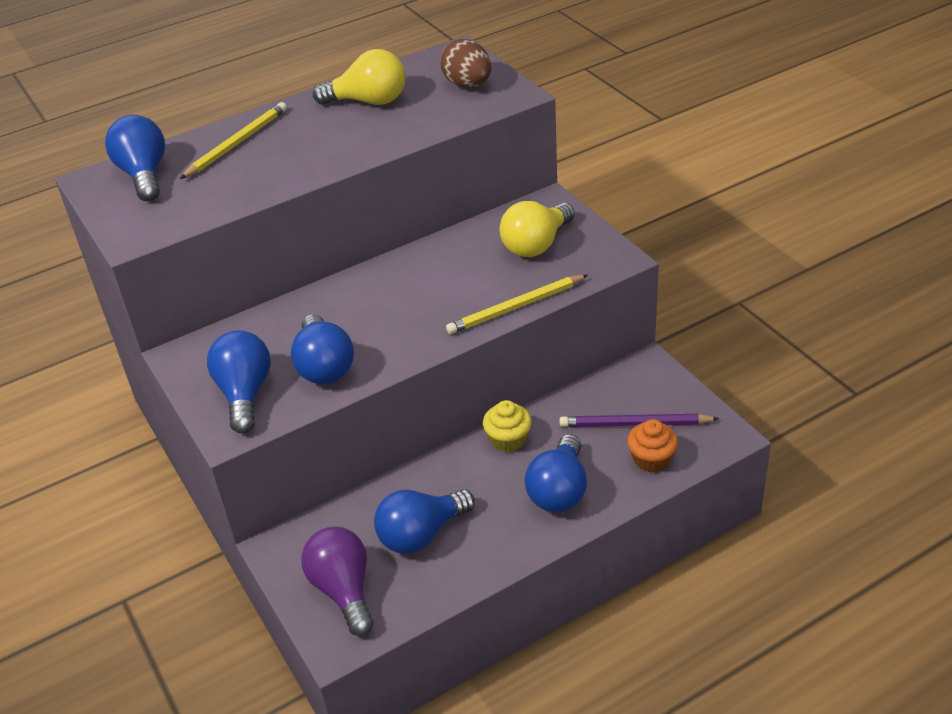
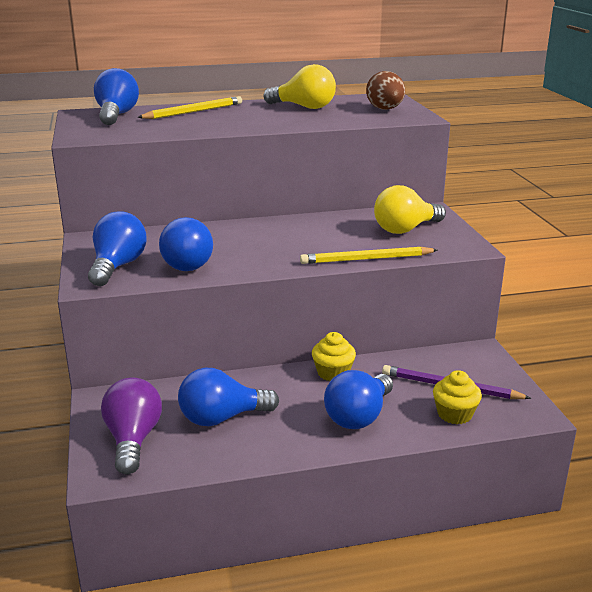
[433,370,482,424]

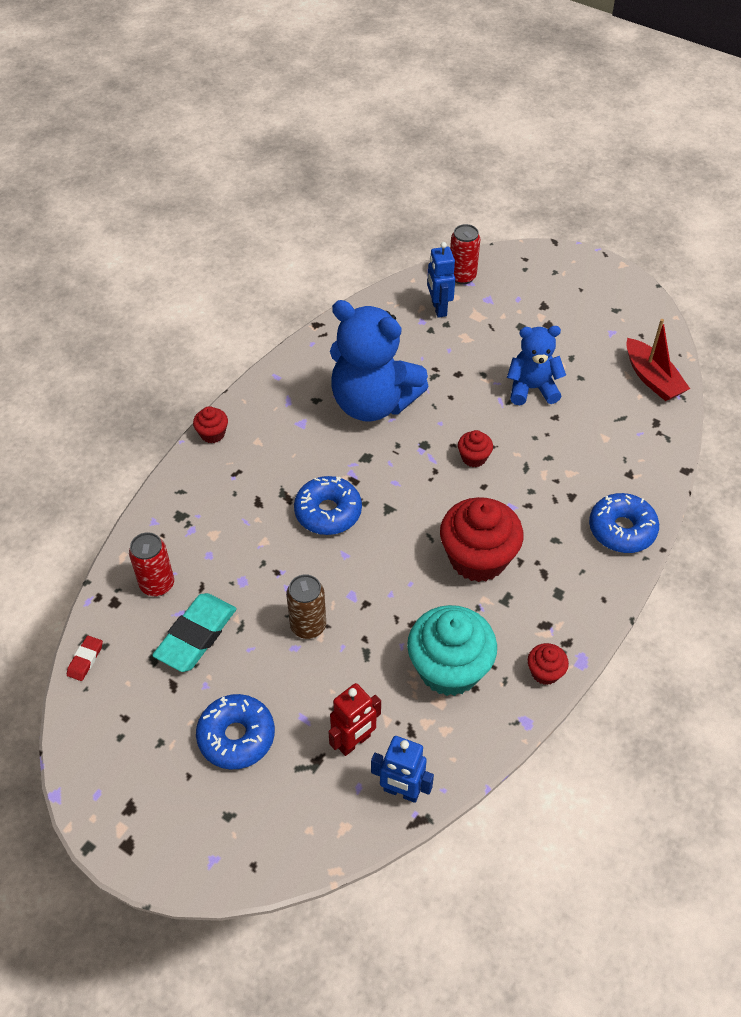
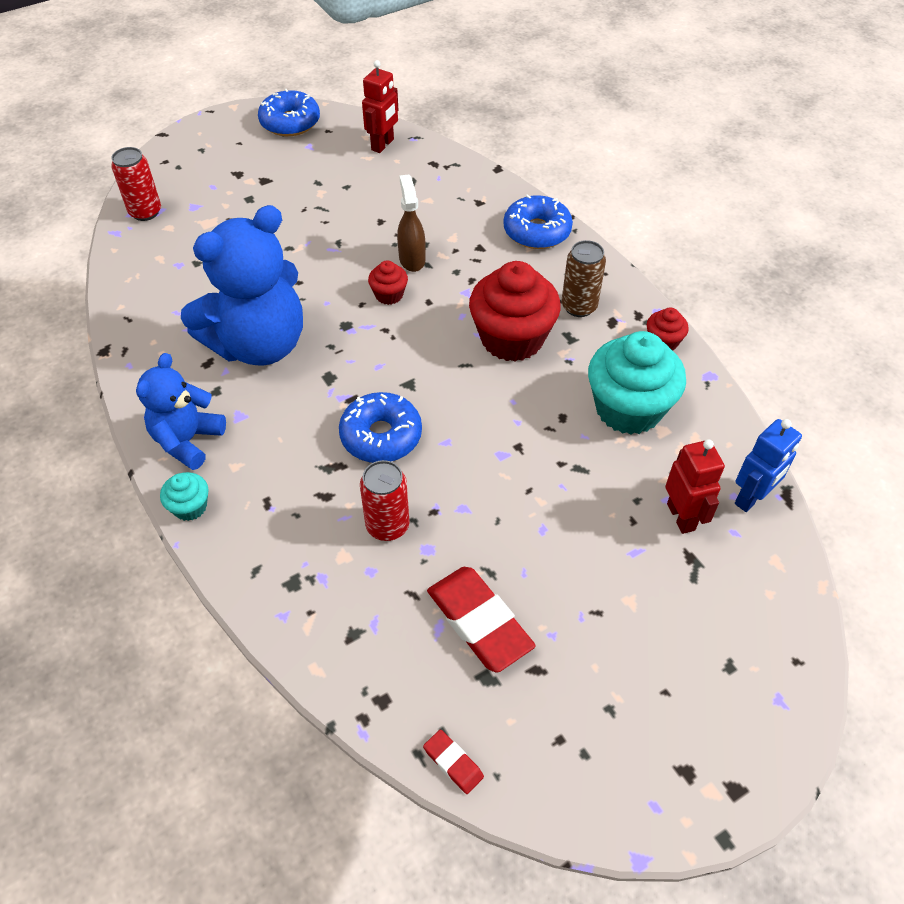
[427,242,455,318] (first image)
[362,60,398,153]
[136,353,226,470]
[160,472,209,521]
[360,460,410,541]
[561,240,606,317]
[427,567,536,673]
[258,89,320,136]
[397,174,426,272]

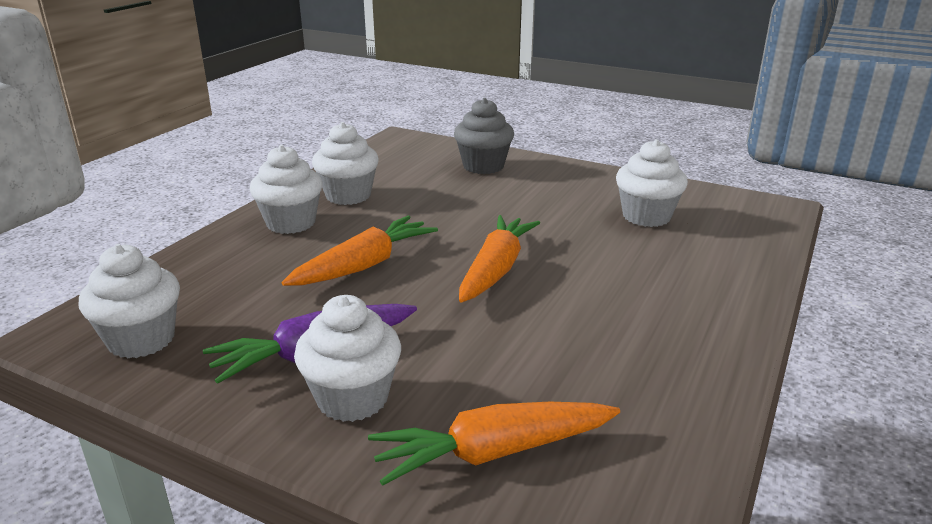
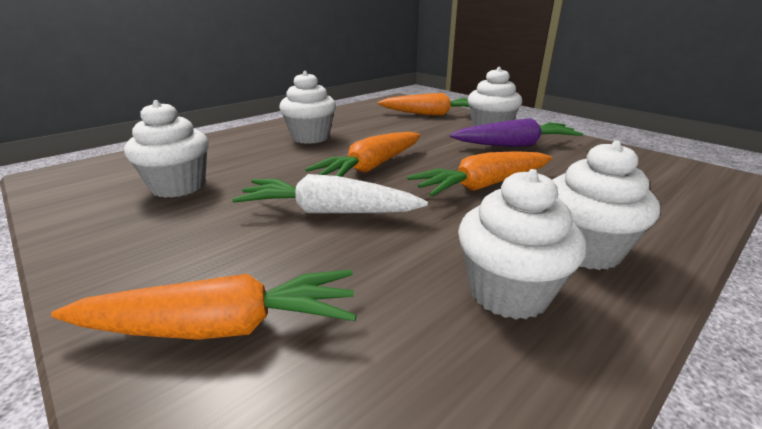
[51,270,357,340]
[279,71,336,144]
[232,174,428,214]

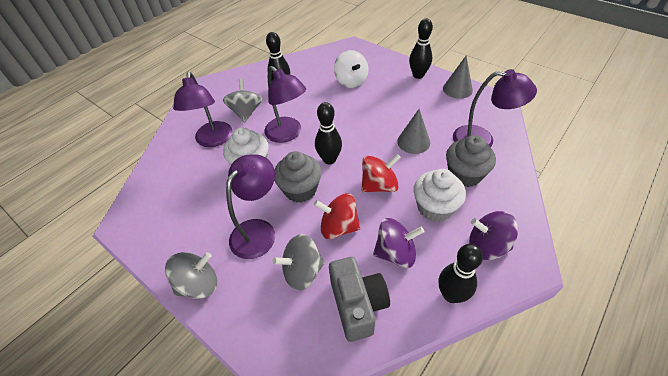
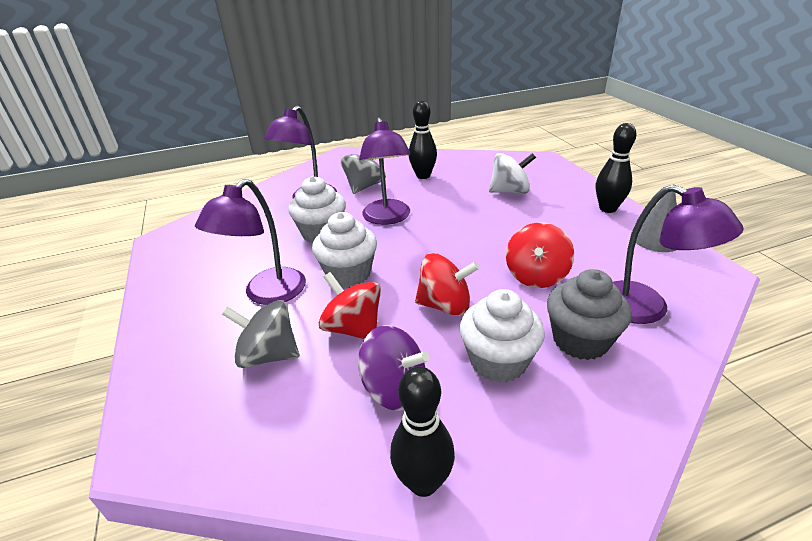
[489,153,536,194]
[315,102,342,164] (first image)
[506,222,574,288]
[312,212,377,287]
[195,179,306,305]
[469,211,518,260] (first image)
[165,252,217,299] (first image)
[329,257,390,342] (first image)

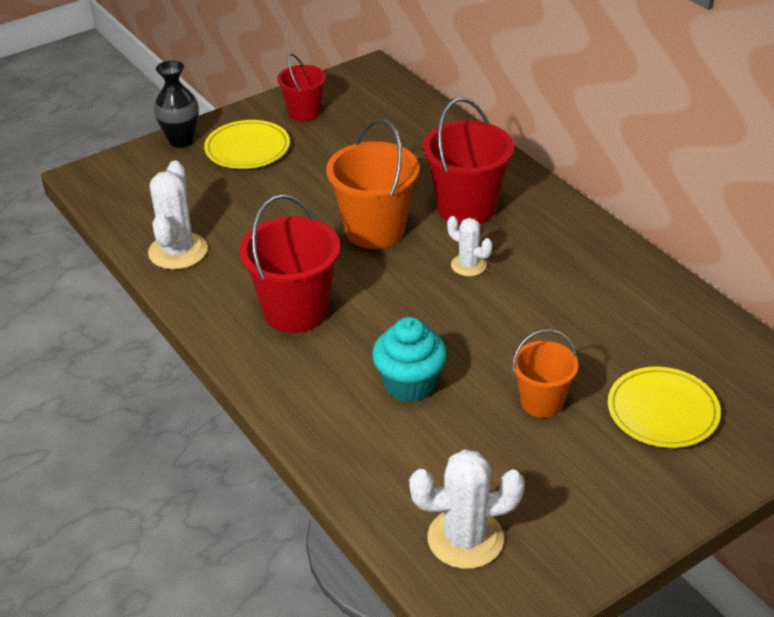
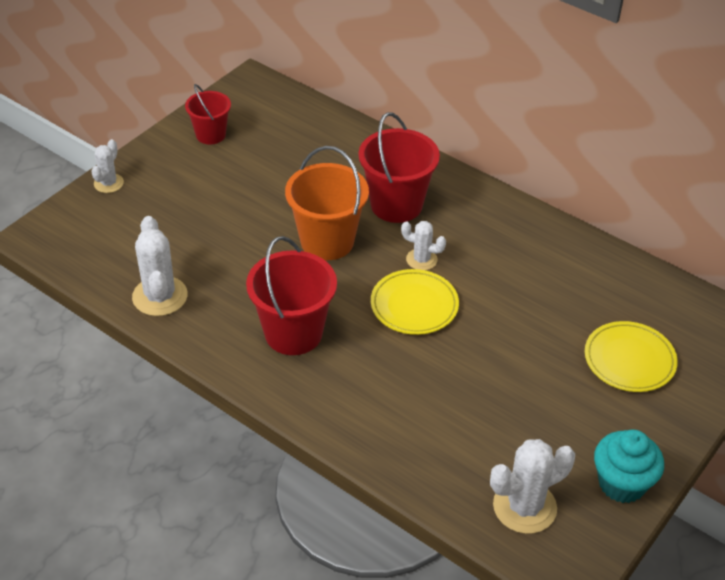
[91,139,124,193]
[371,269,459,335]
[594,429,664,503]
[512,329,578,418] (first image)

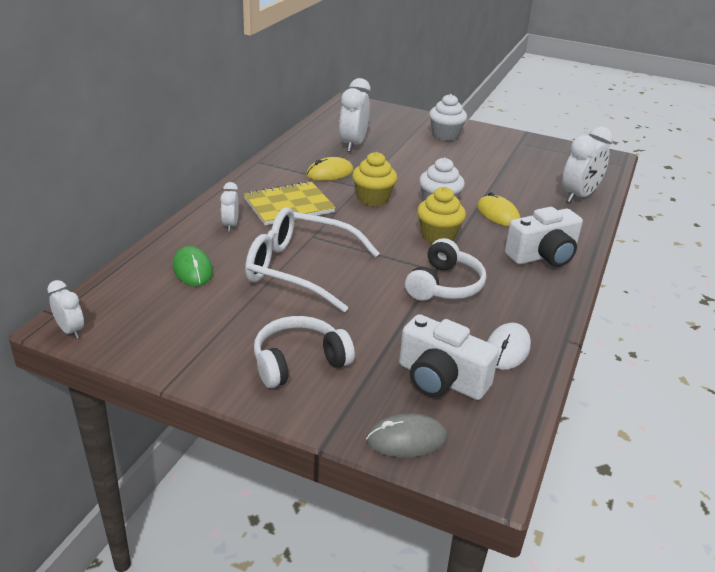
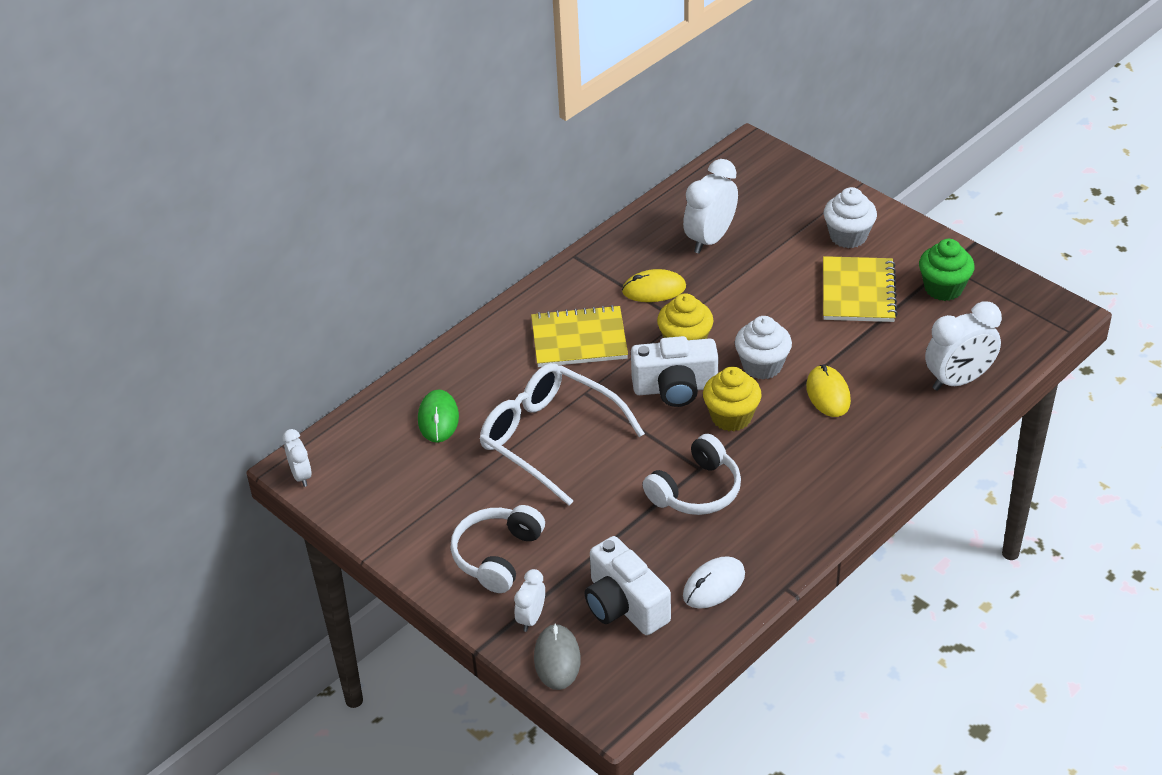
[514,569,545,632]
[631,336,718,407]
[450,505,545,593]
[534,623,581,690]
[919,239,975,301]
[823,256,898,322]

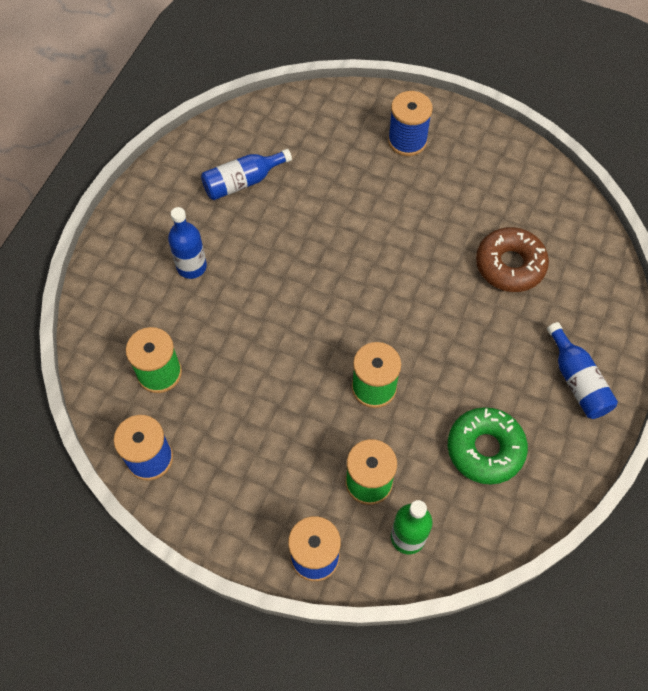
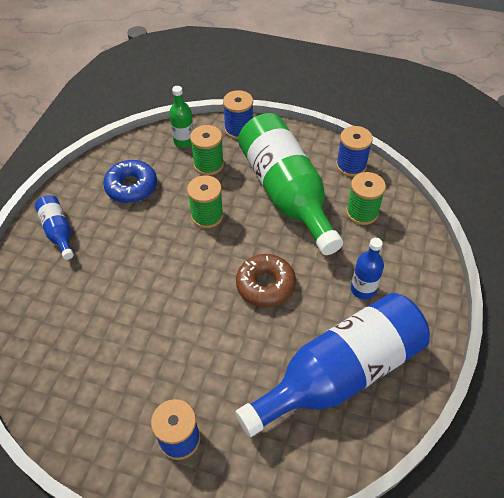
[235,293,430,437]
[236,254,296,308]
[103,160,157,203]
[238,113,343,255]

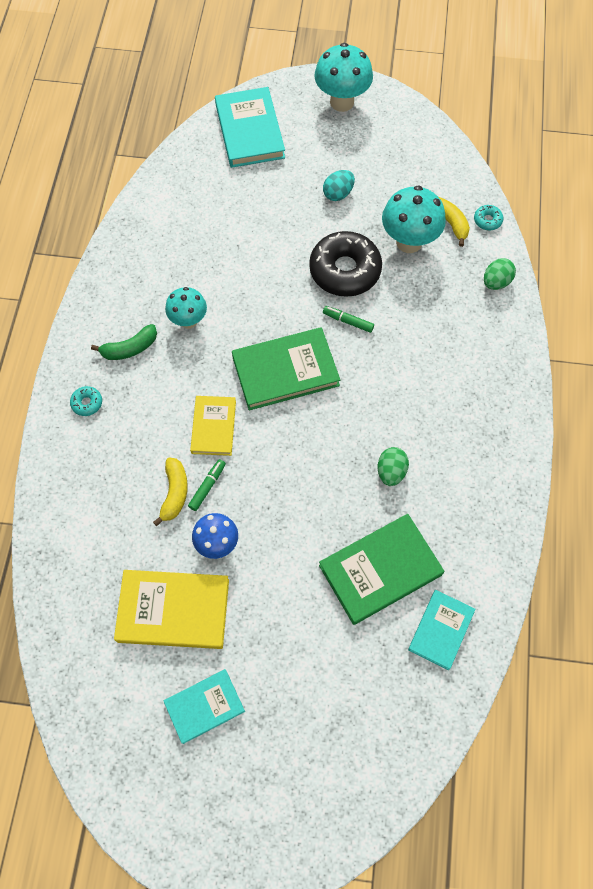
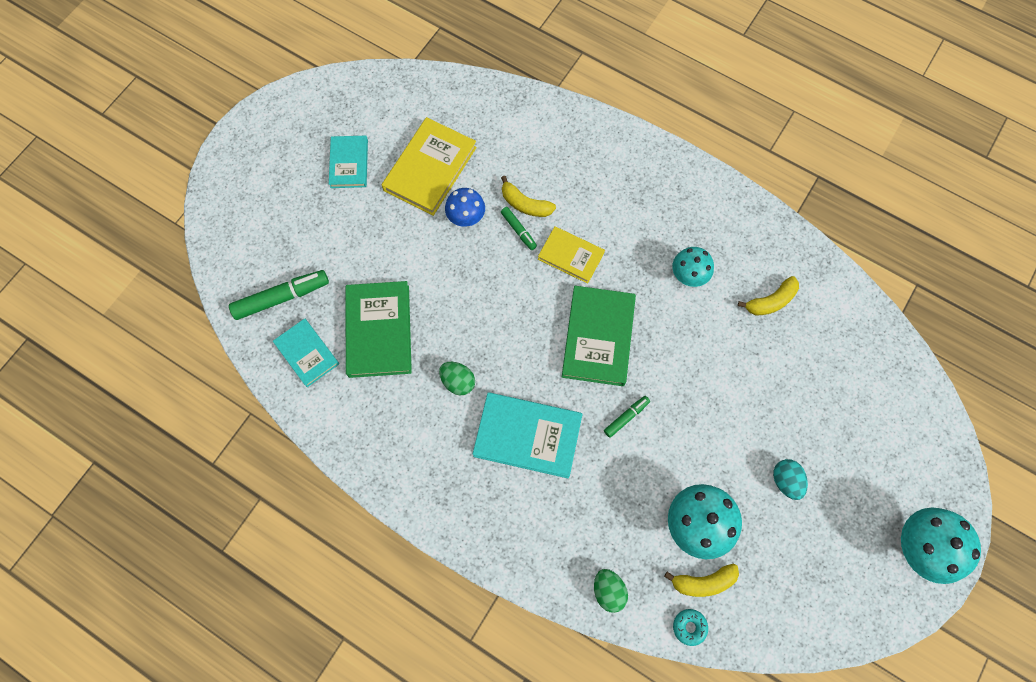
[473,392,583,478]
[309,231,382,297] (first image)
[91,324,157,360] (first image)
[70,386,102,416] (first image)
[229,270,329,320]
[738,276,799,316]

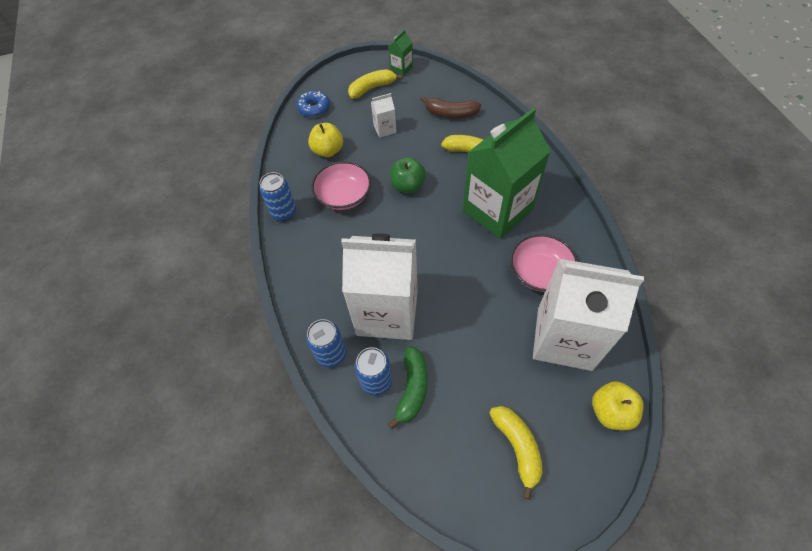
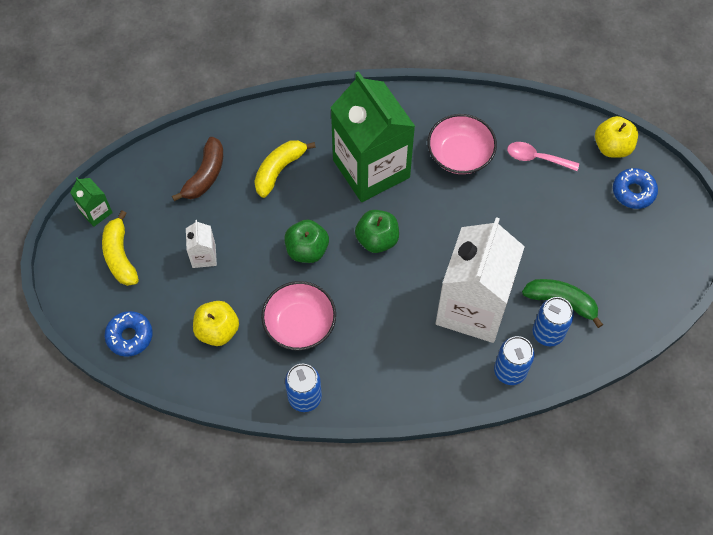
[507,142,579,171]
[490,406,543,500] (first image)
[613,168,658,209]
[355,210,399,253]

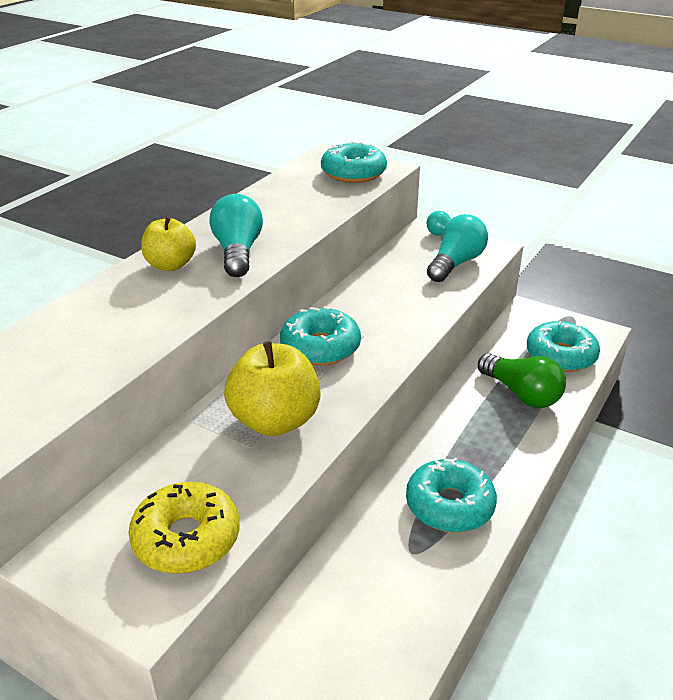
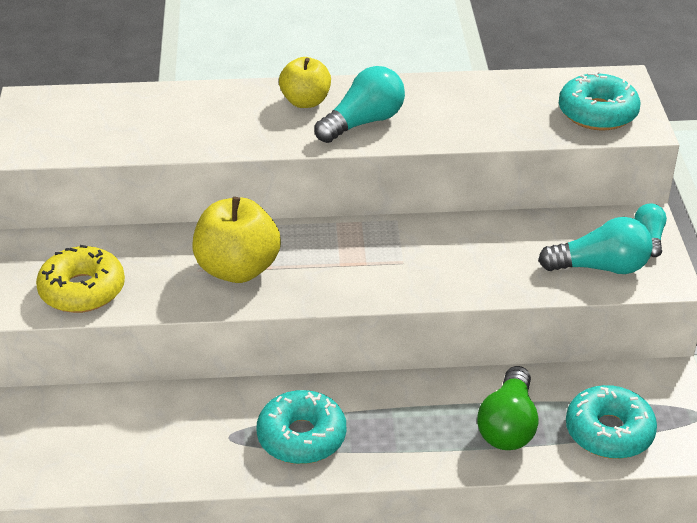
[280,306,361,365] (first image)

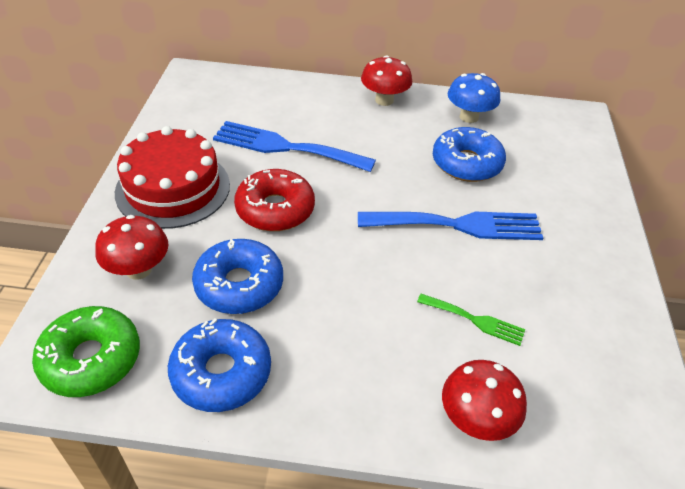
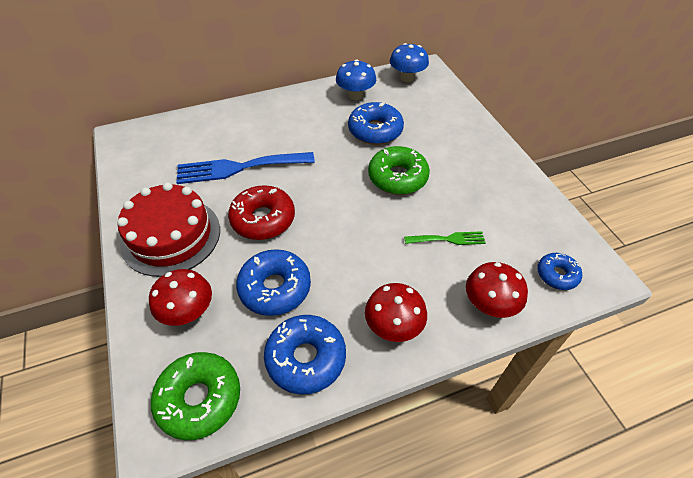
[365,283,427,342]
[368,146,430,195]
[390,43,429,82]
[537,253,582,290]

